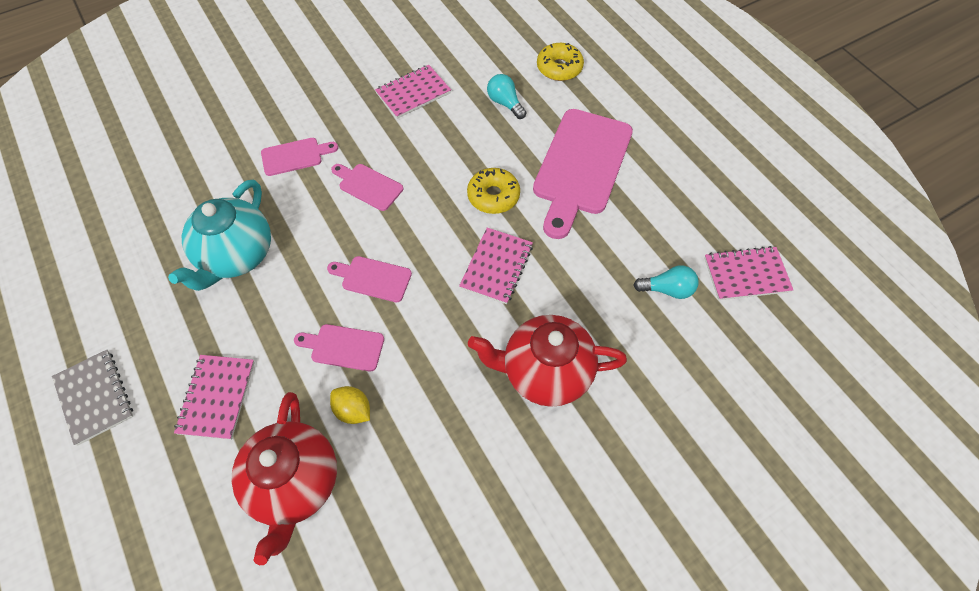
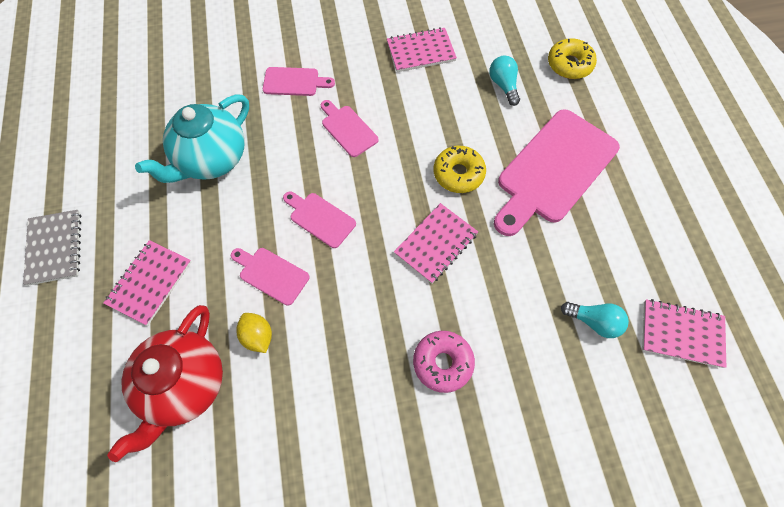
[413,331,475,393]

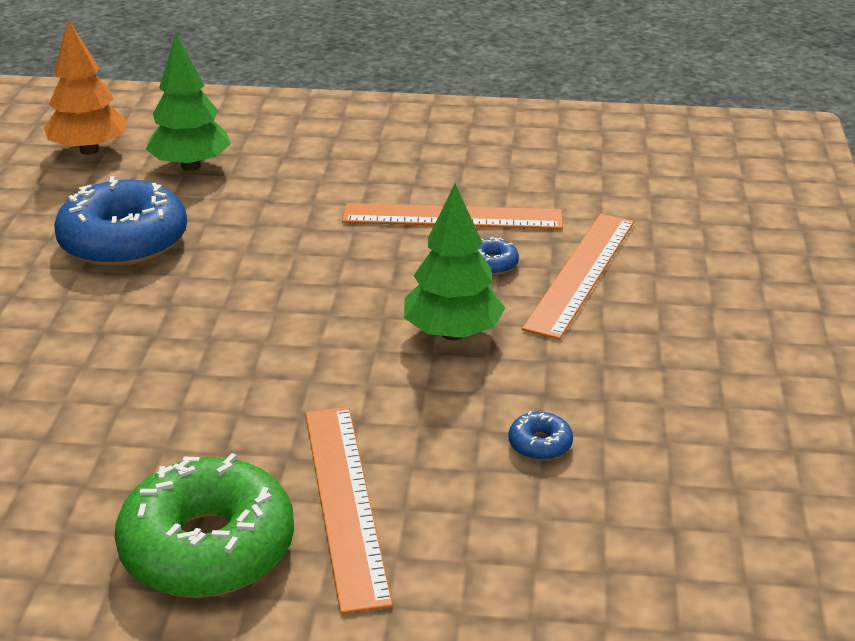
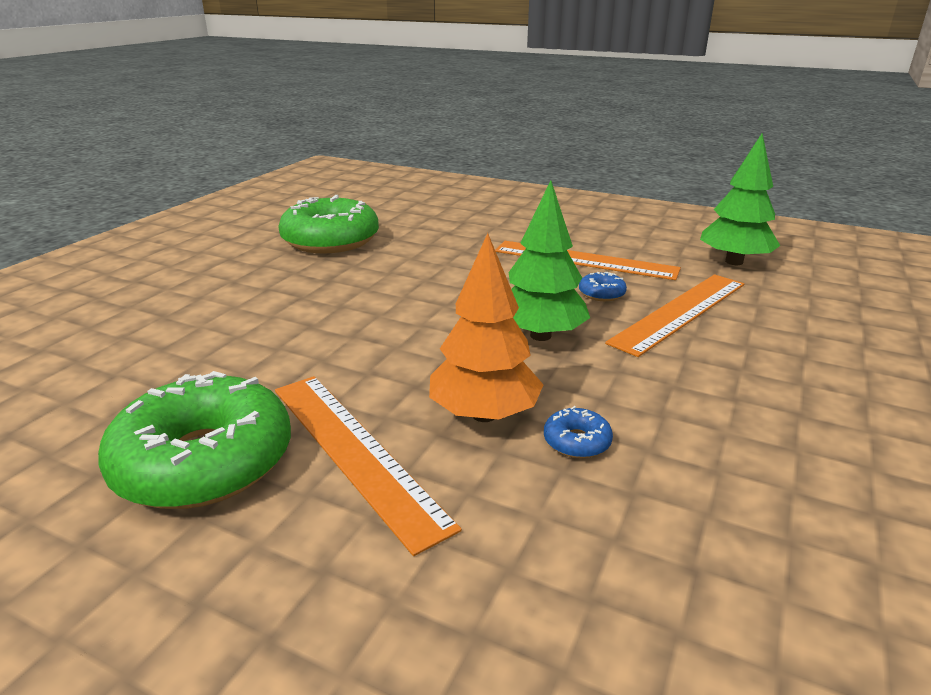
[429,233,544,422]
[700,134,780,265]
[278,195,379,253]
[275,376,462,556]

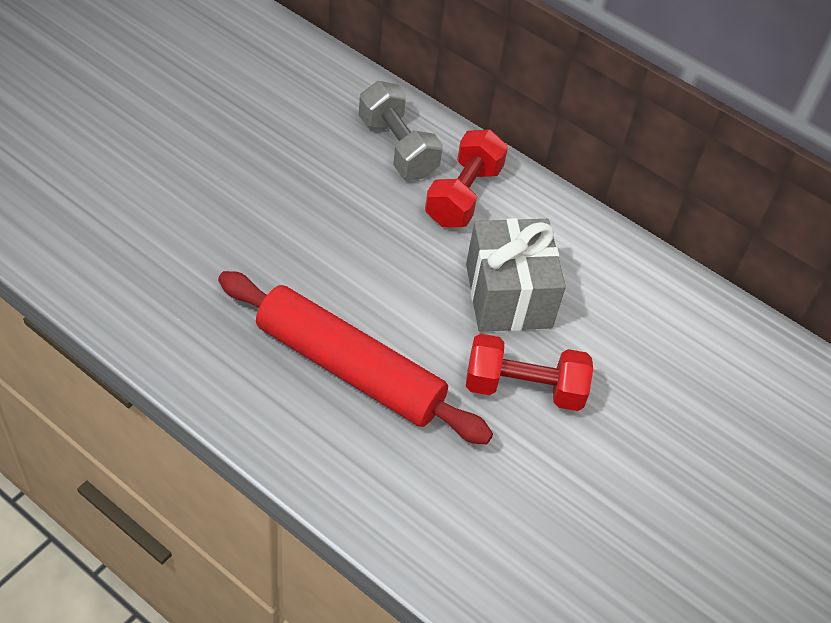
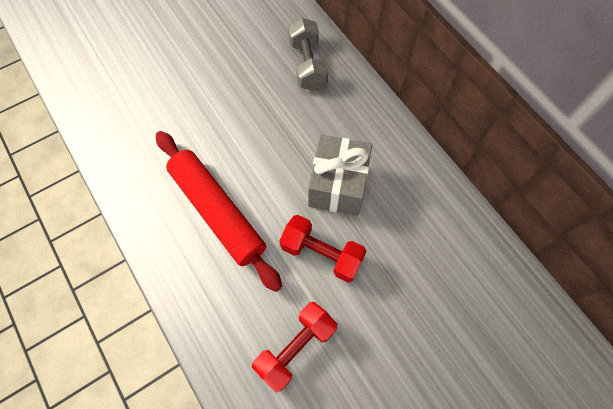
[252,302,337,392]

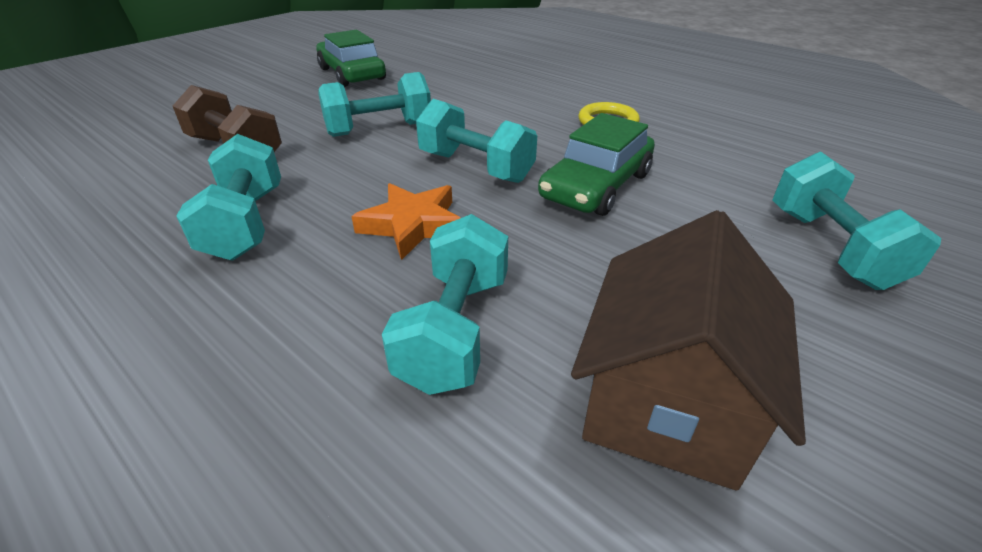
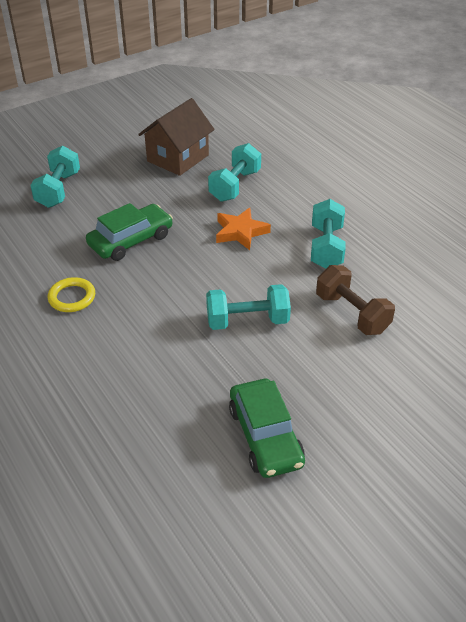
[416,99,537,183] (first image)

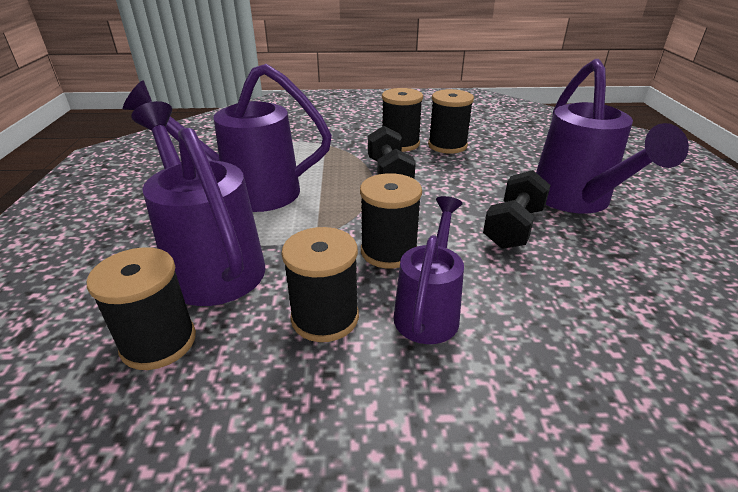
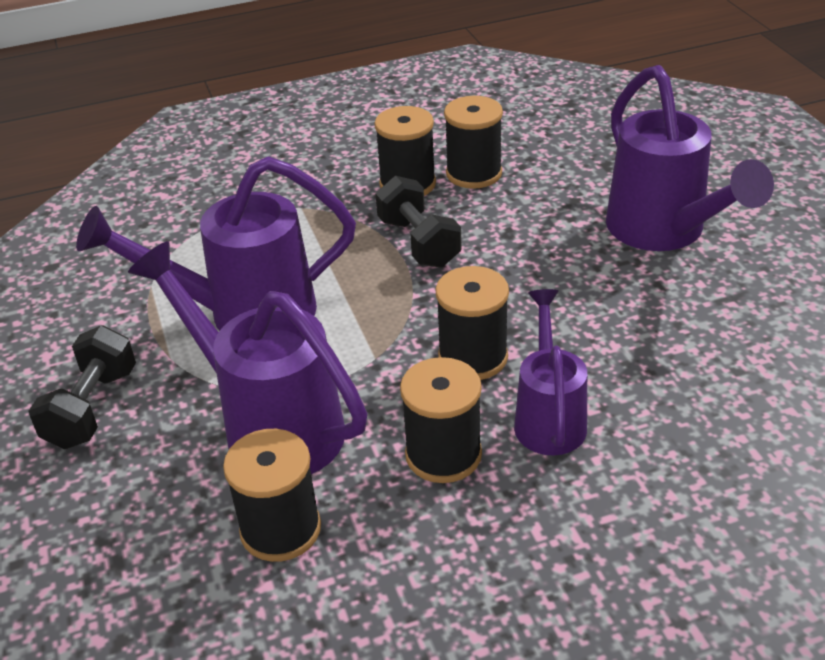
[28,326,136,449]

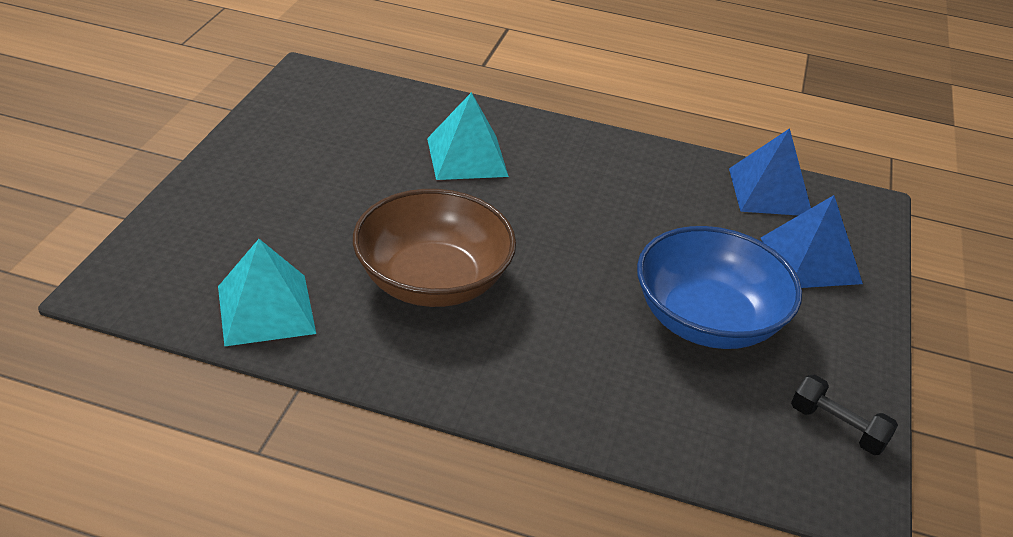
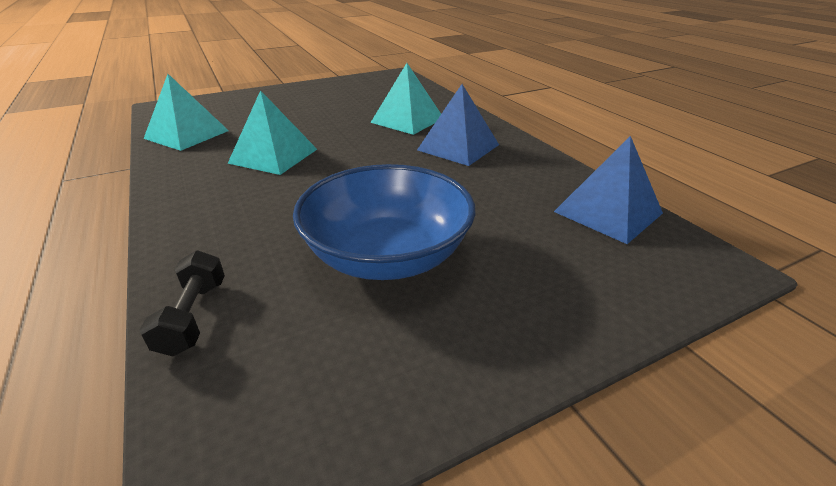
[227,90,317,175]
[417,84,499,166]
[139,250,225,357]

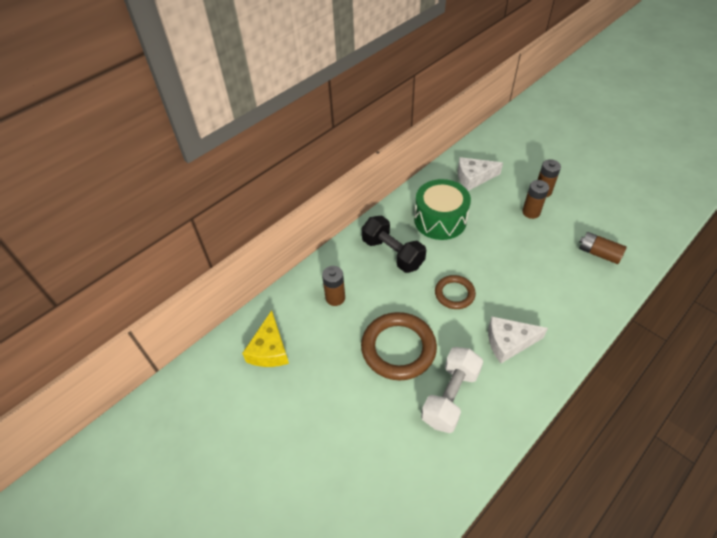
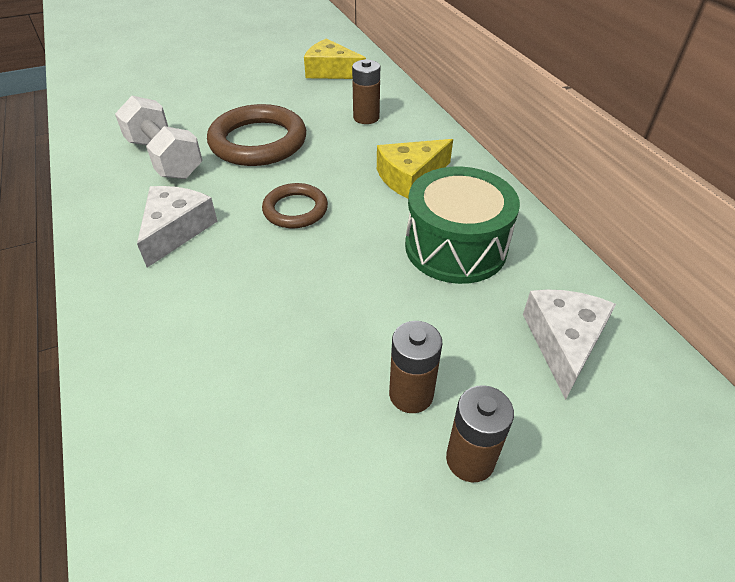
[377,139,453,199]
[579,232,627,264] (first image)

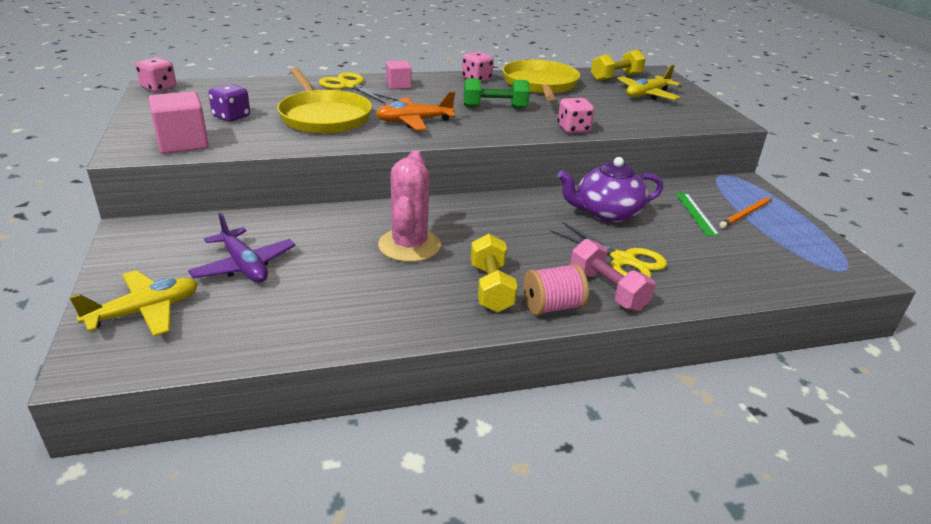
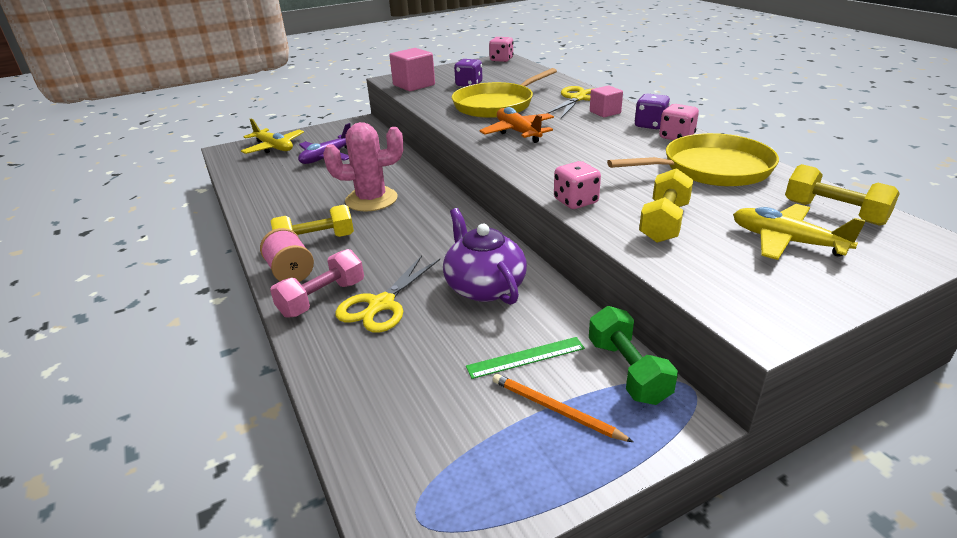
[589,306,678,405]
[634,94,670,130]
[639,168,693,243]

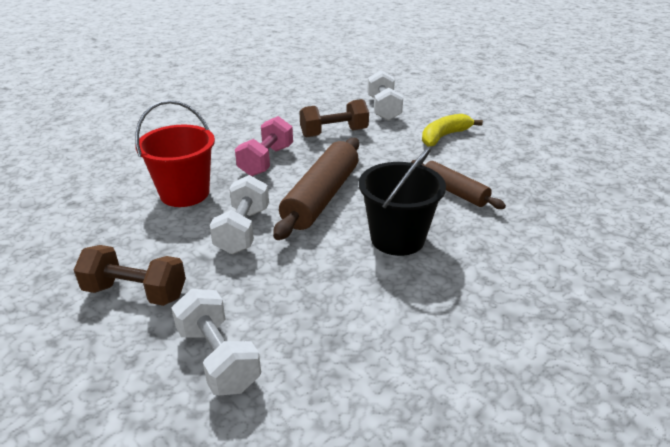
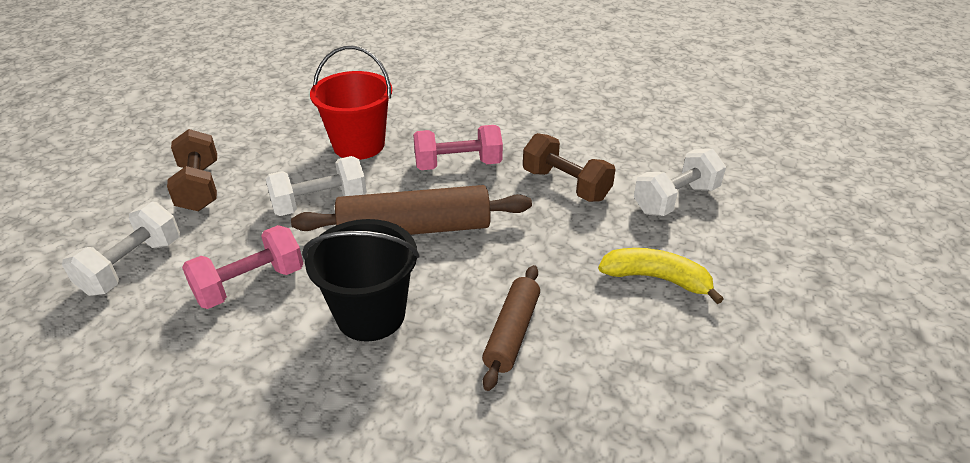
[182,225,303,309]

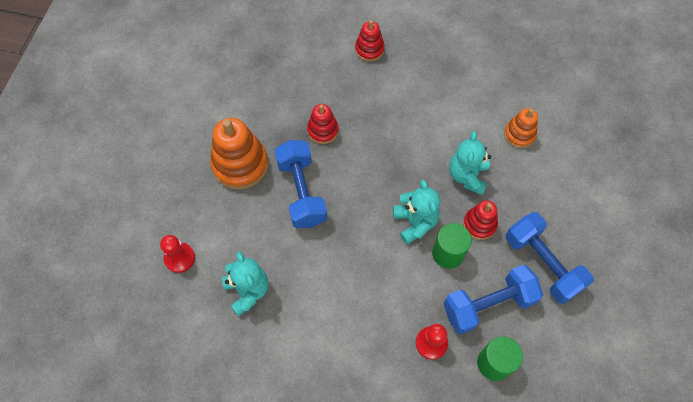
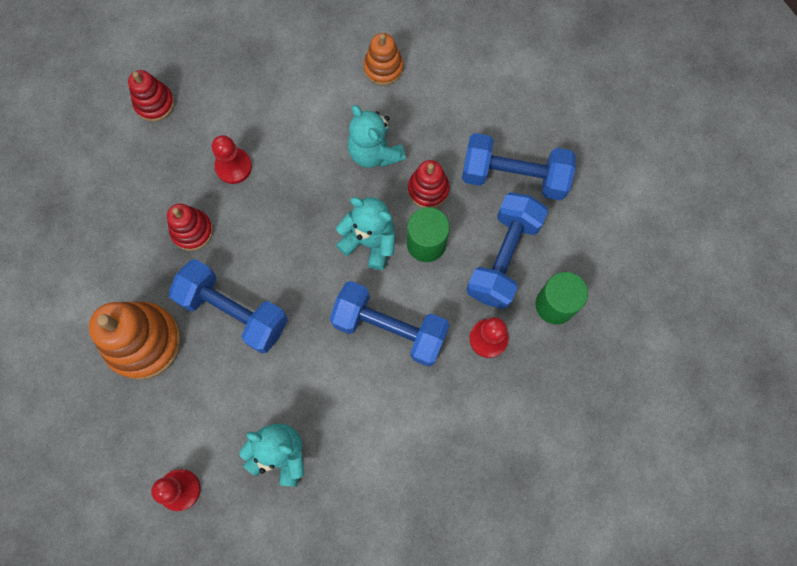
[212,135,252,184]
[329,281,450,367]

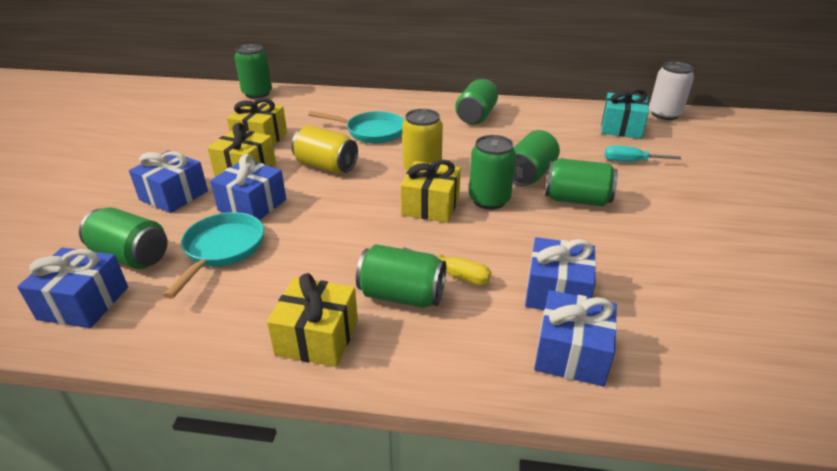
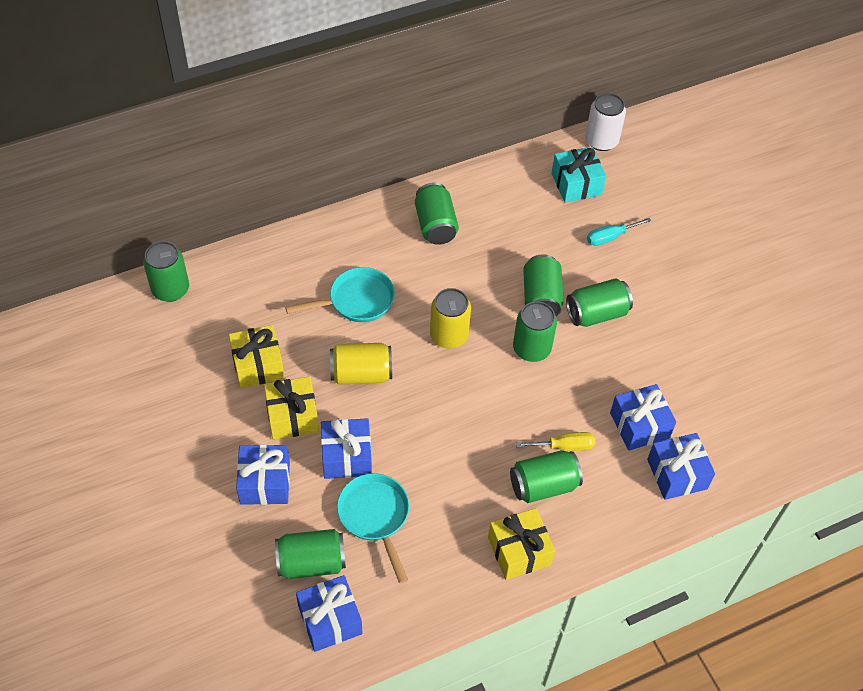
[400,160,461,223] (first image)

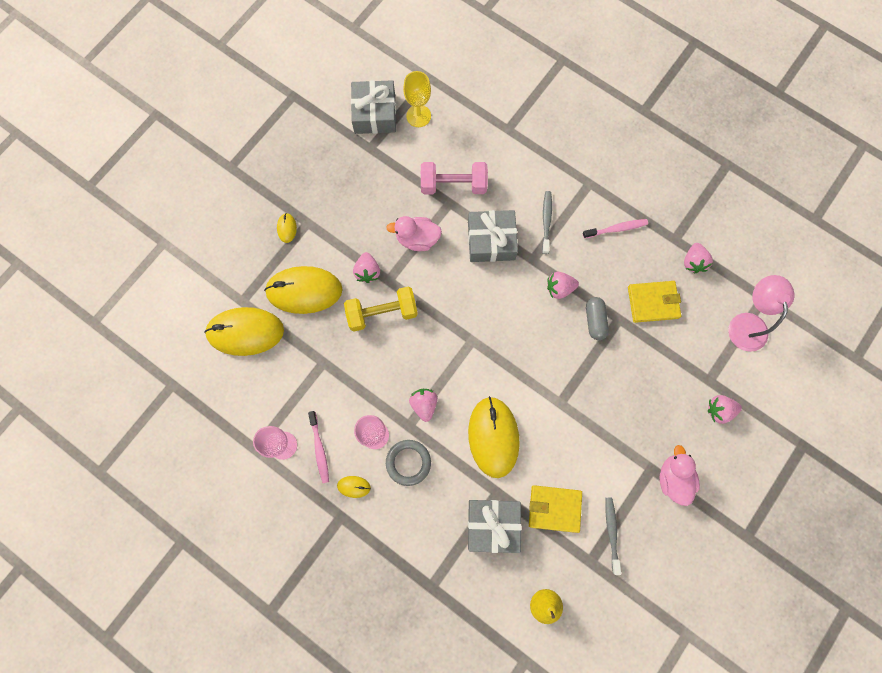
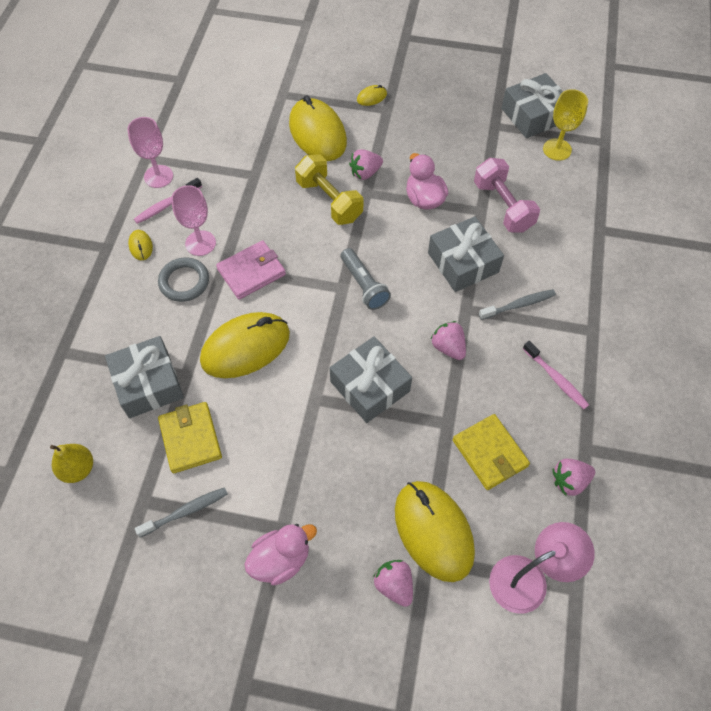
[586,297,609,340] (first image)
[395,481,475,582]
[216,240,286,300]
[341,248,391,310]
[330,336,412,423]

